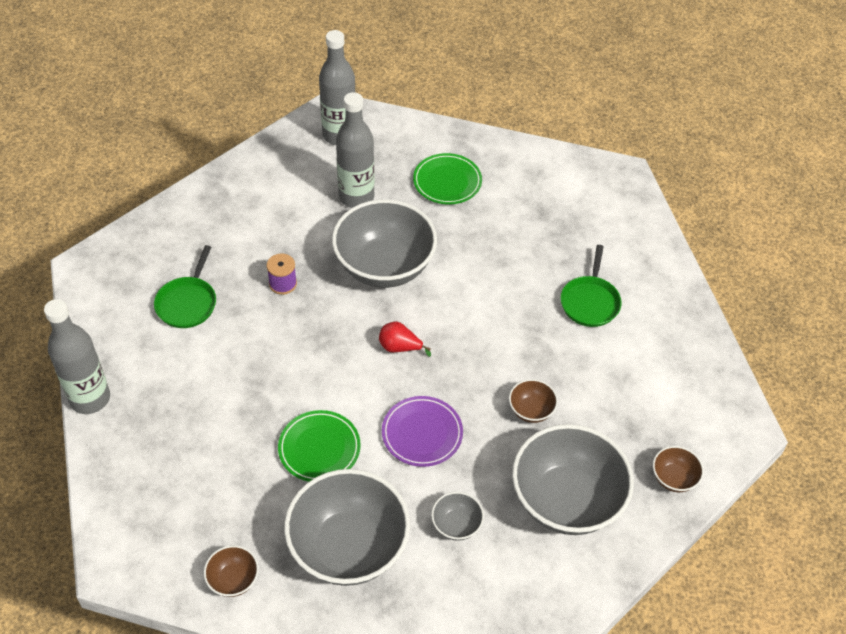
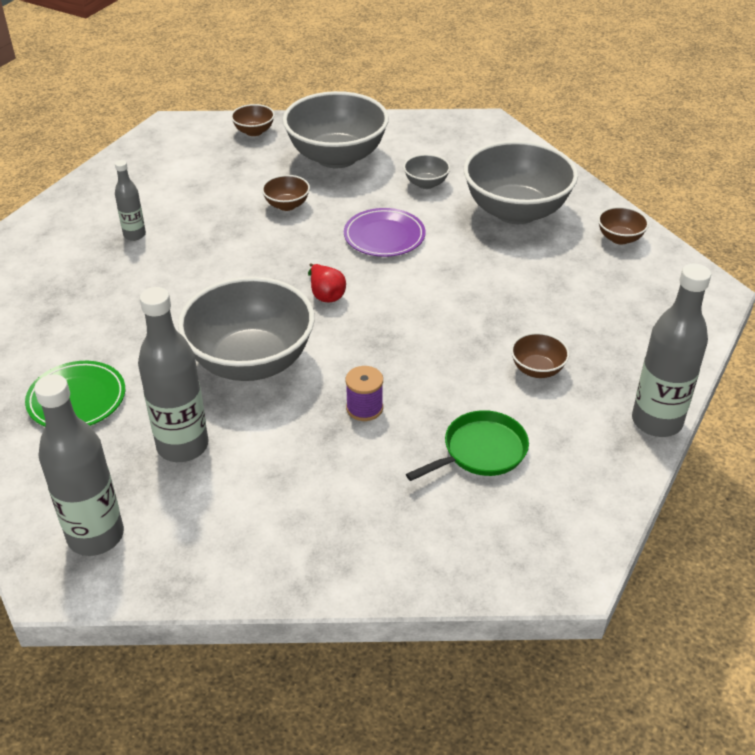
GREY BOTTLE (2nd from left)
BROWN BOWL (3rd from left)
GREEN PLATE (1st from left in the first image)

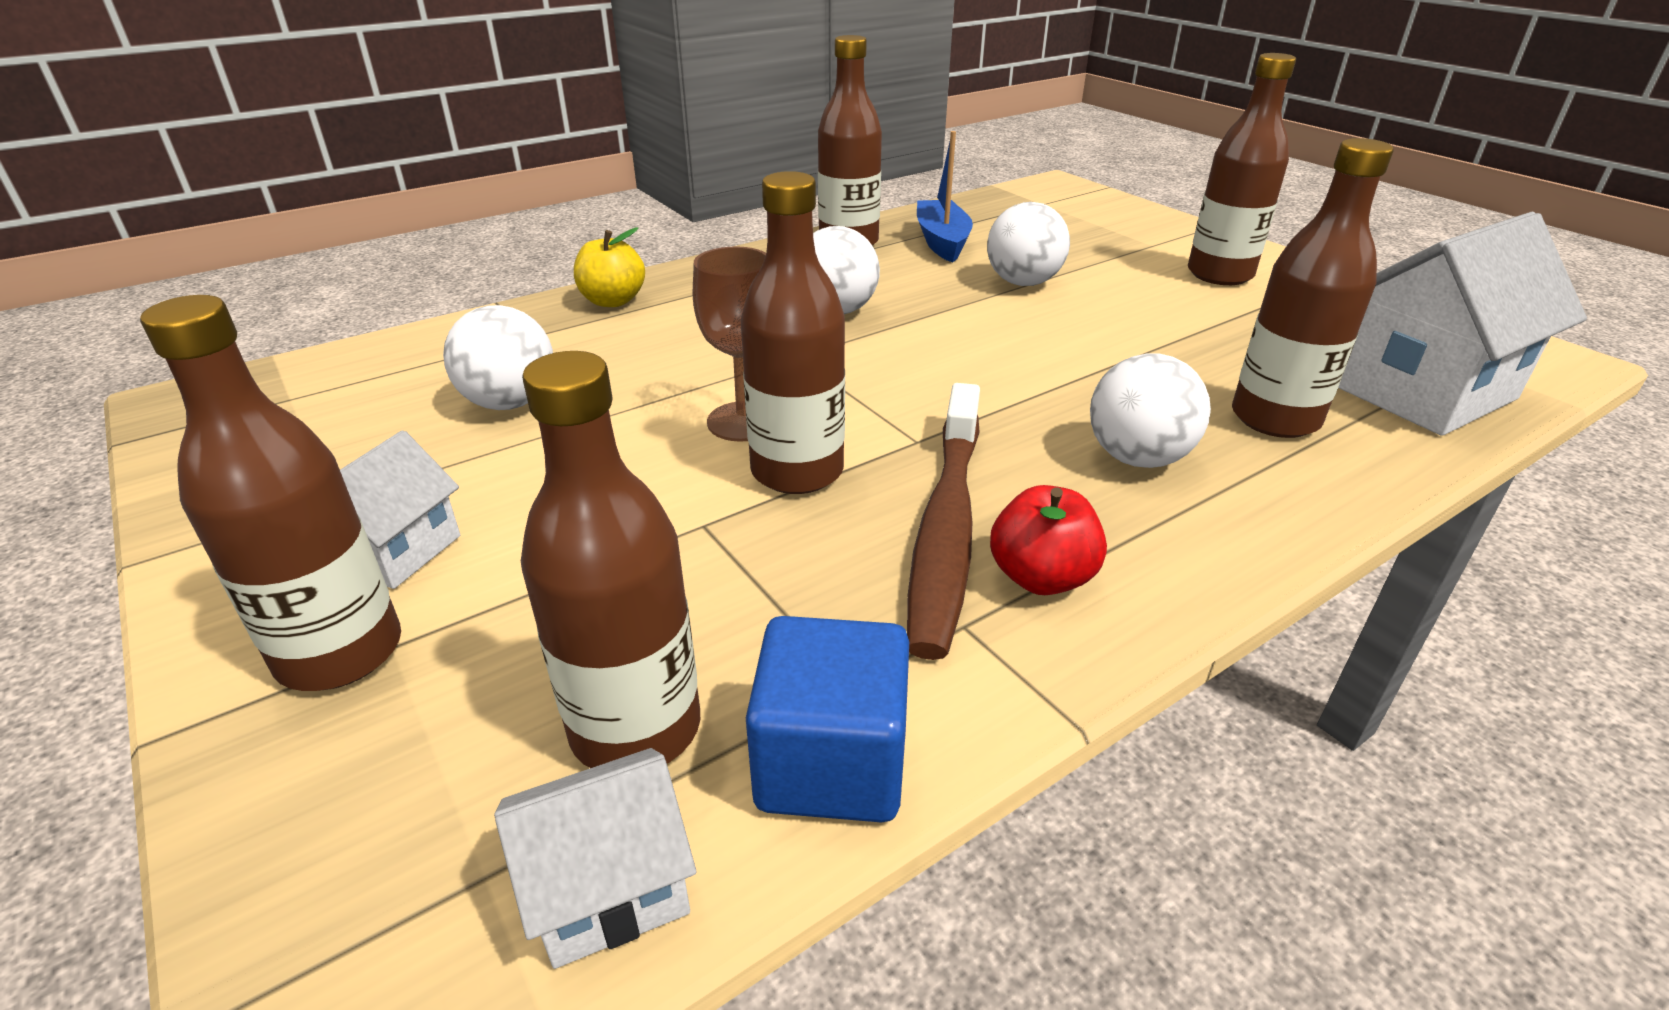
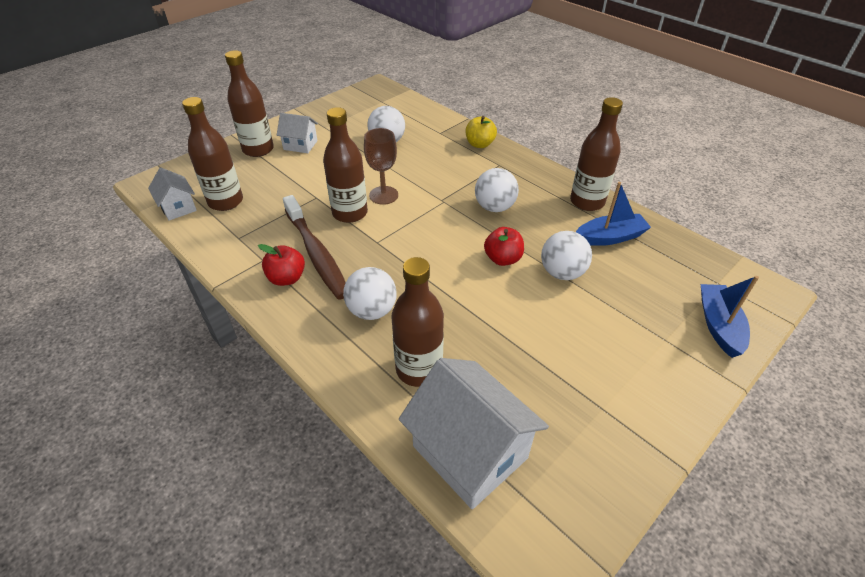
BROWN TOOTHBRUSH
RED APPLE (2nd from left)
BLUE BOAT (2nd from left)
BLUE CUBE
BROWN BOTTLE (5th from left in the first image)

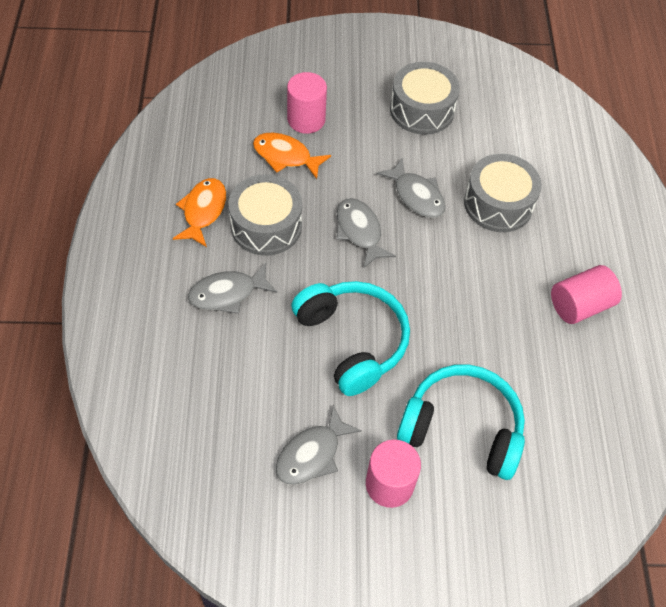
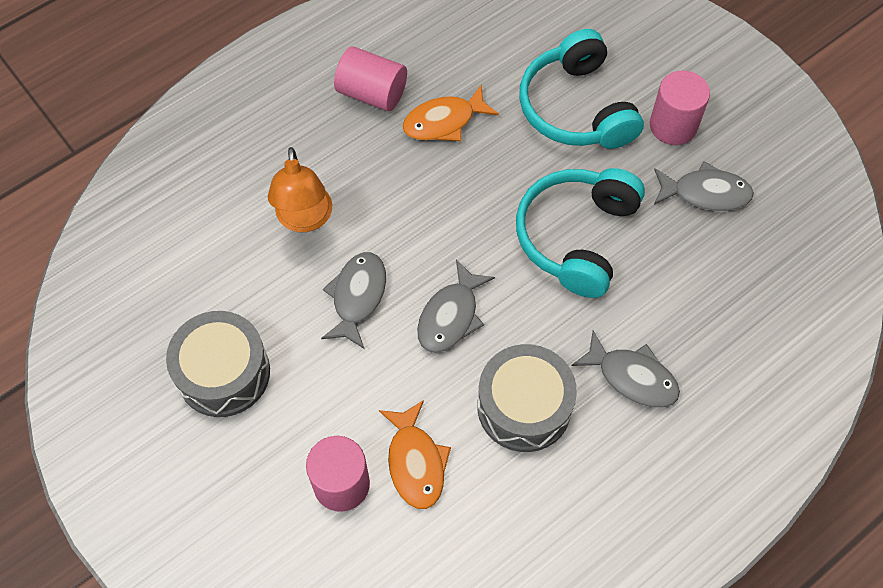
ORANGE LAMP
ORANGE FISH (2nd from left)

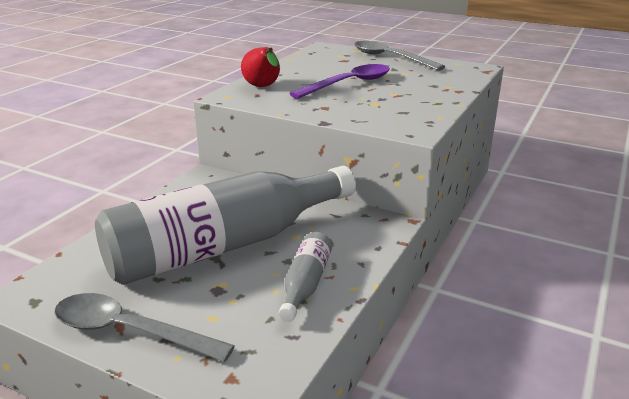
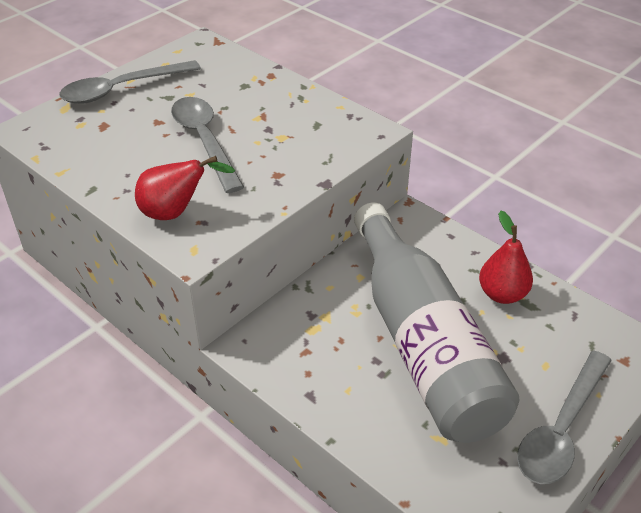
GREY SPOON (2nd from left)
RED PEAR (2nd from left)

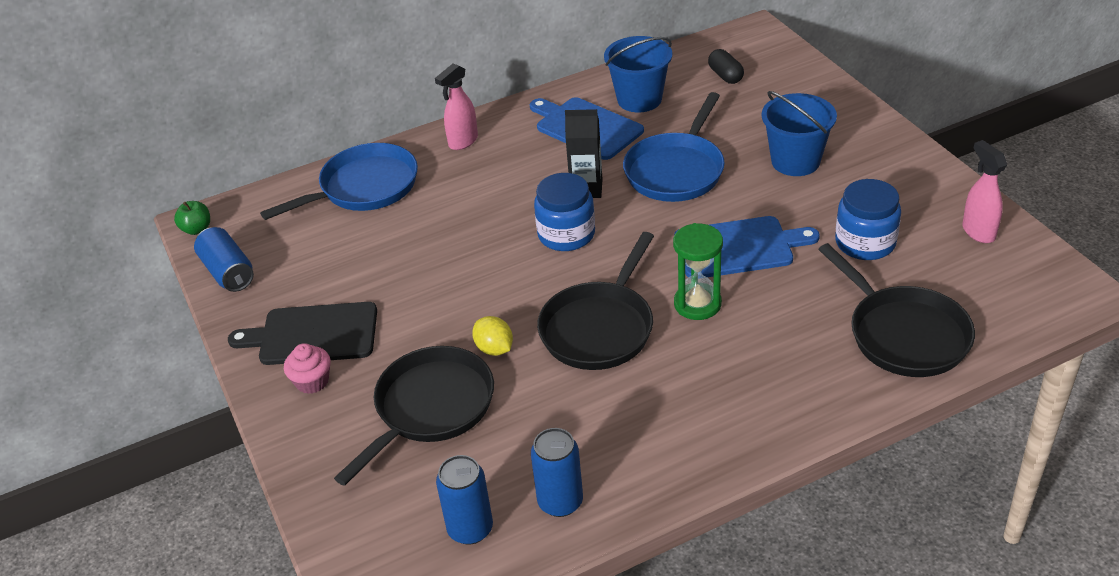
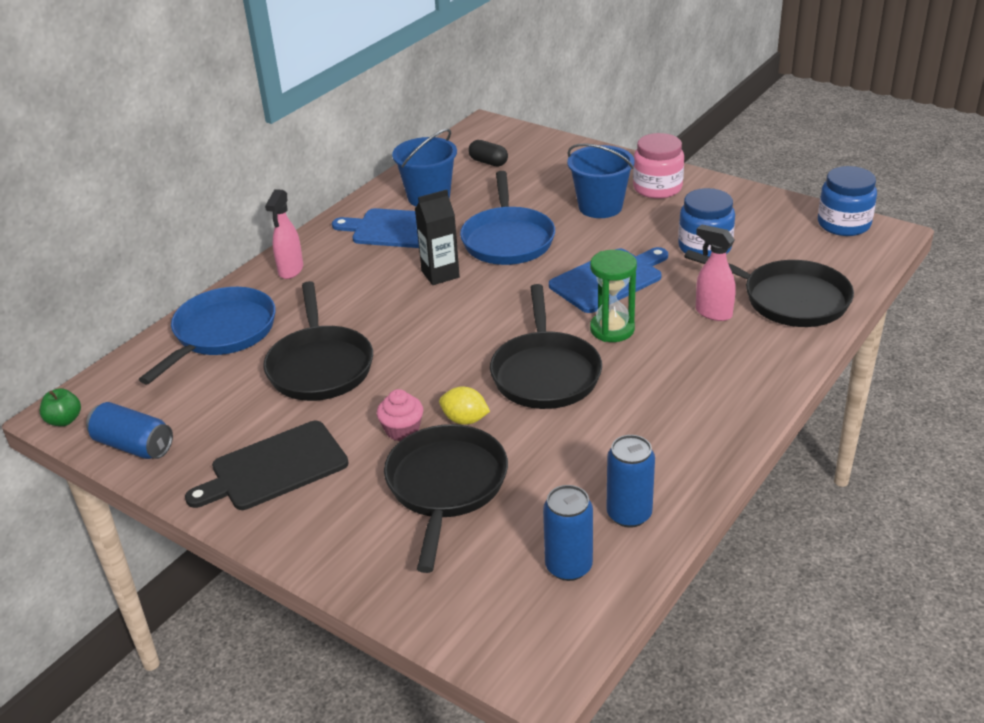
BLACK PAN (1st from left)
PINK CUPCAKE
PINK JAR
PINK SPRAY BOTTLE (2nd from left)
BLUE JAR (2nd from left)

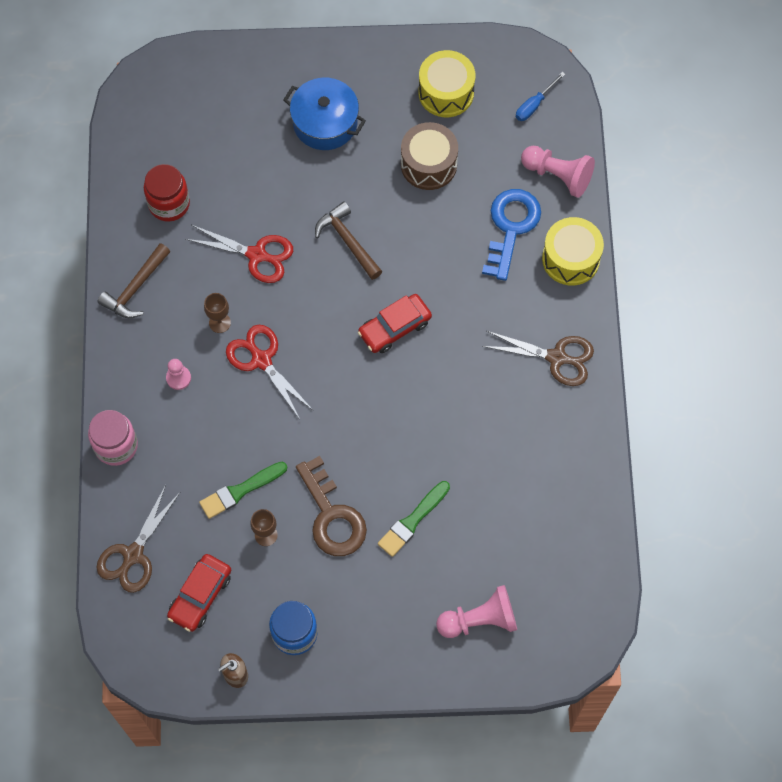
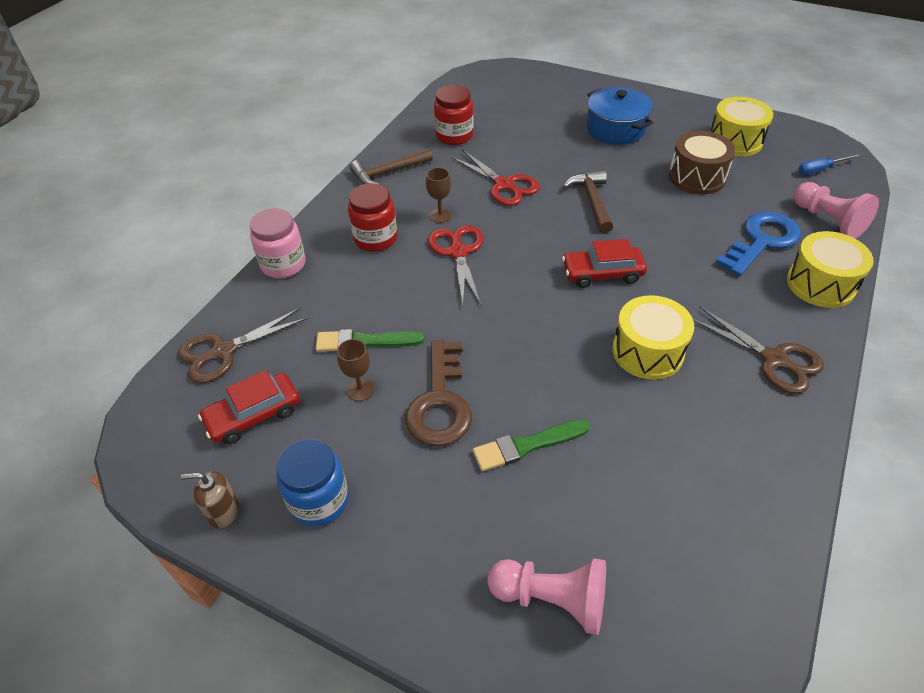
RED JAR (1st from left)
YELLOW DRUM (1st from left)

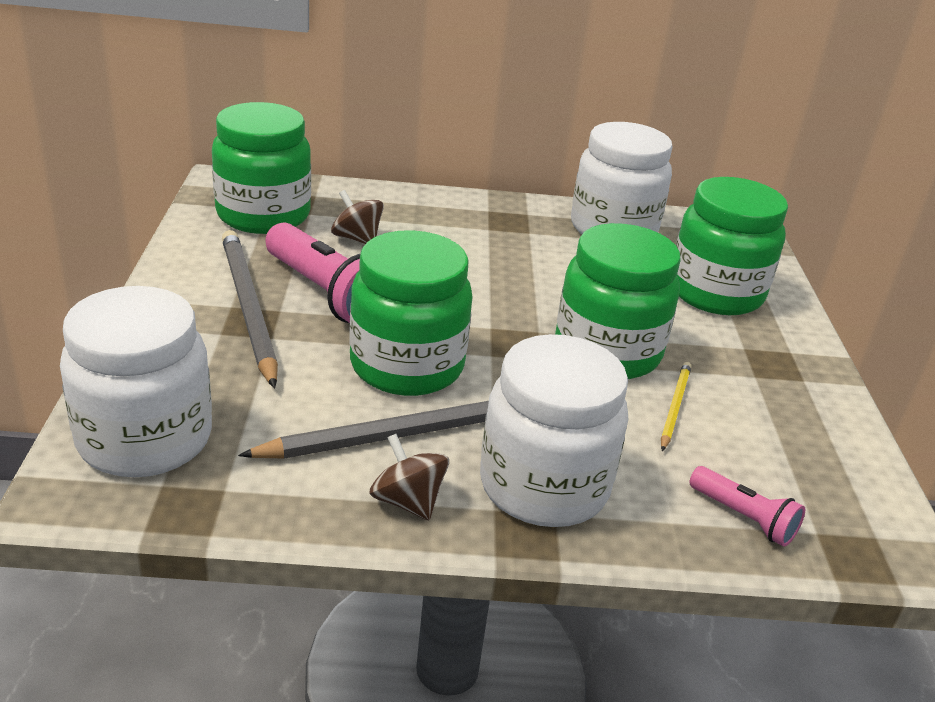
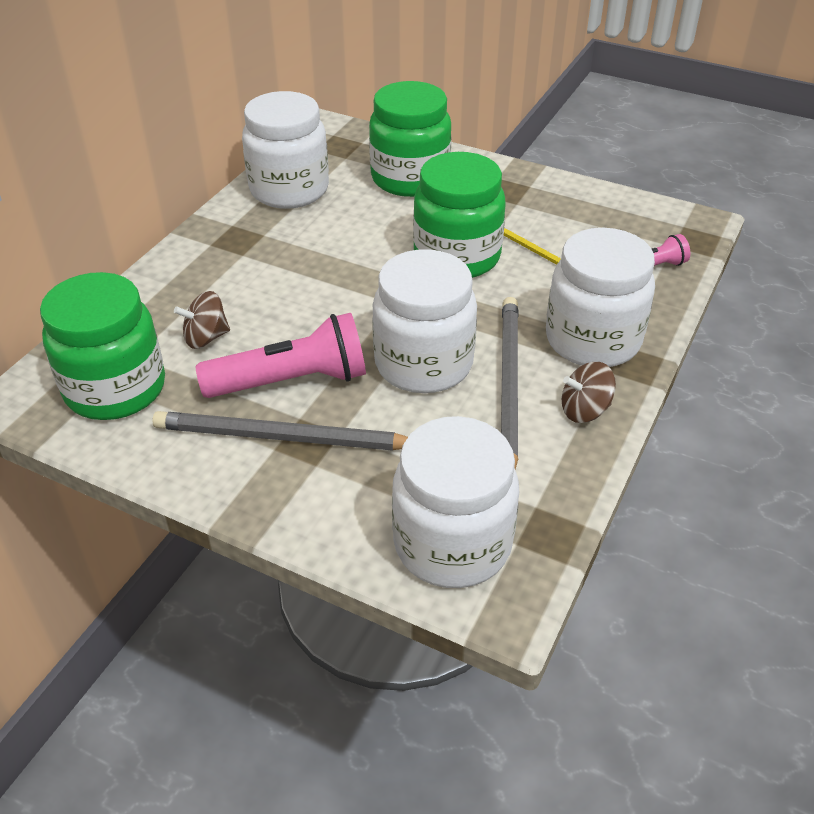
WHITE JAR (2nd from left)

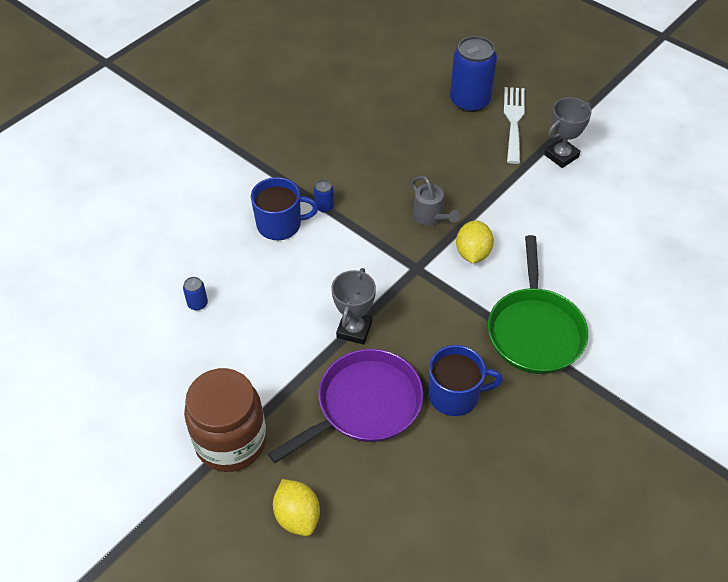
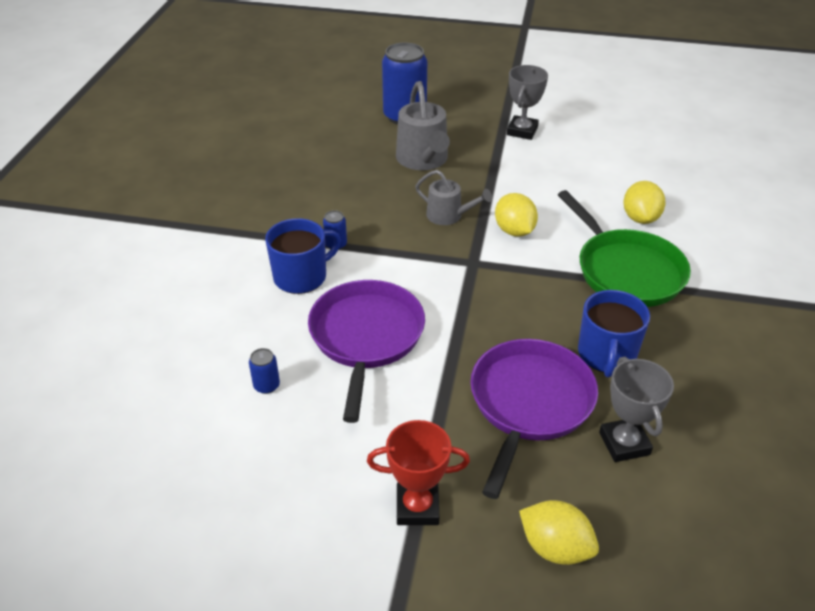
PURPLE PAN (1st from left)
RED TROPHY
GREY WATERING CAN (1st from left)
BLUE MUG (2nd from left)
GREY TROPHY (2nd from left)
YELLOW LEMON (3rd from left)
WHITE FORK

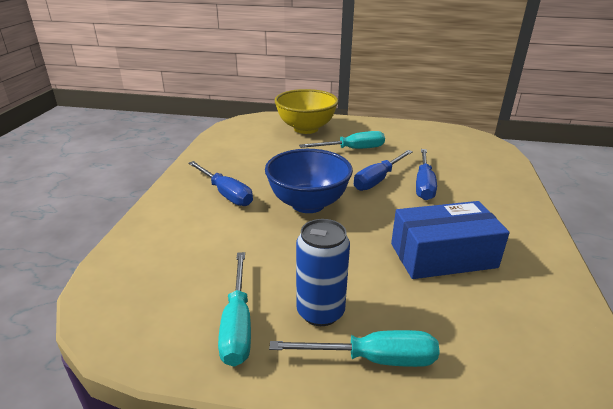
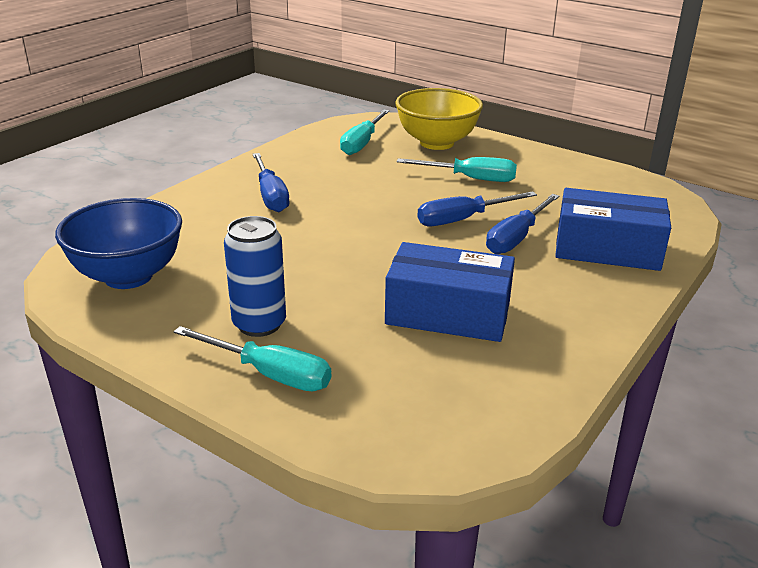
BLUE BOWL
TURQUOISE SCREWDRIVER (2nd from left)
BLUE BOX (2nd from left)

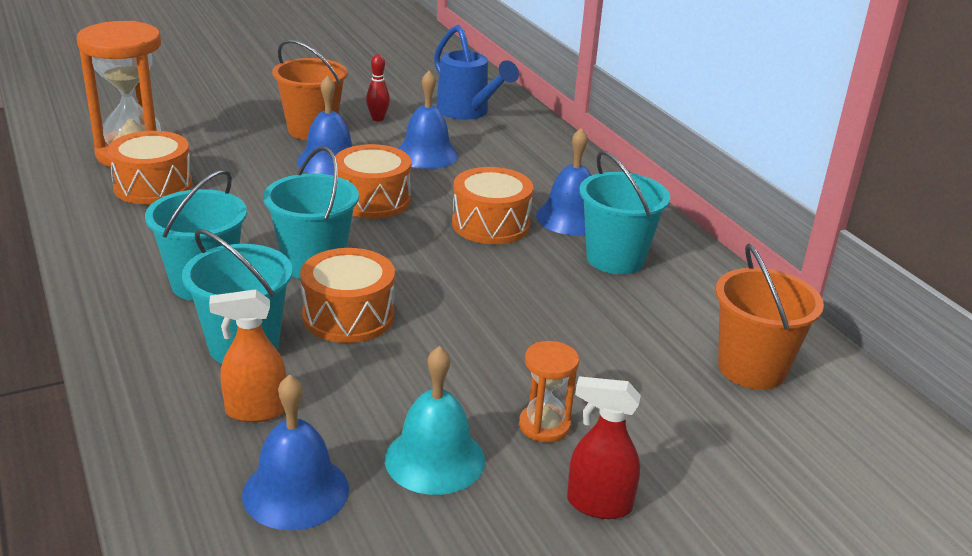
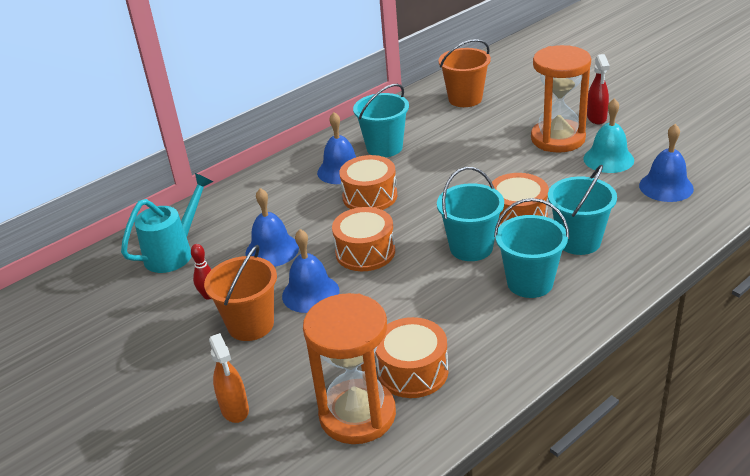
TURQUOISE WATERING CAN
ORANGE SPRAY BOTTLE
ORANGE HOURGLASS (2nd from left)

